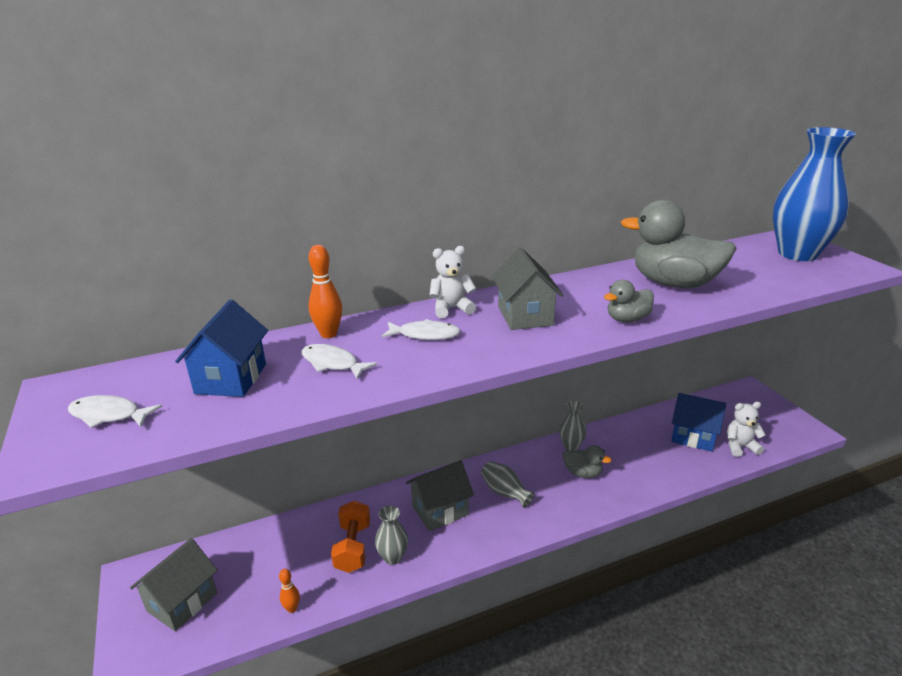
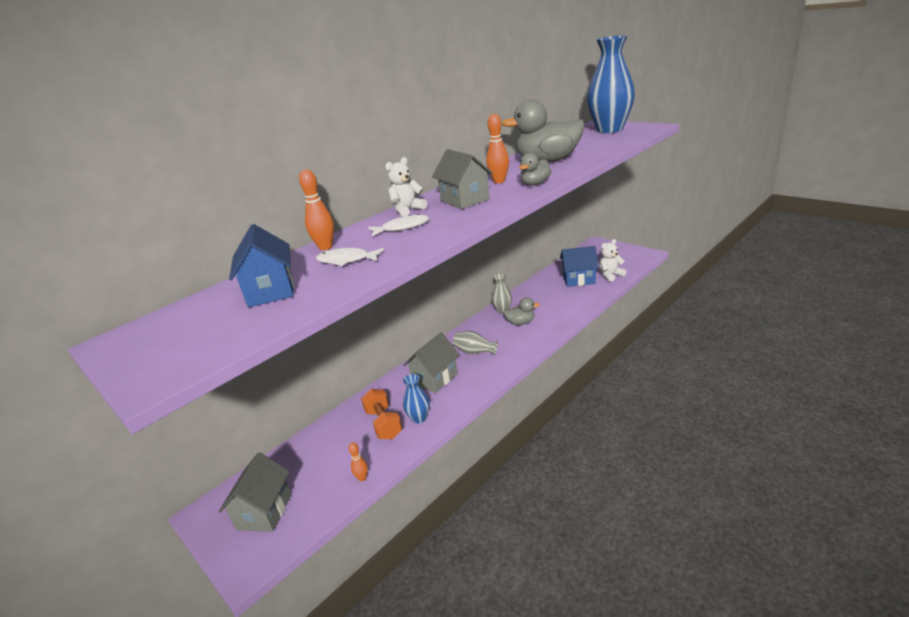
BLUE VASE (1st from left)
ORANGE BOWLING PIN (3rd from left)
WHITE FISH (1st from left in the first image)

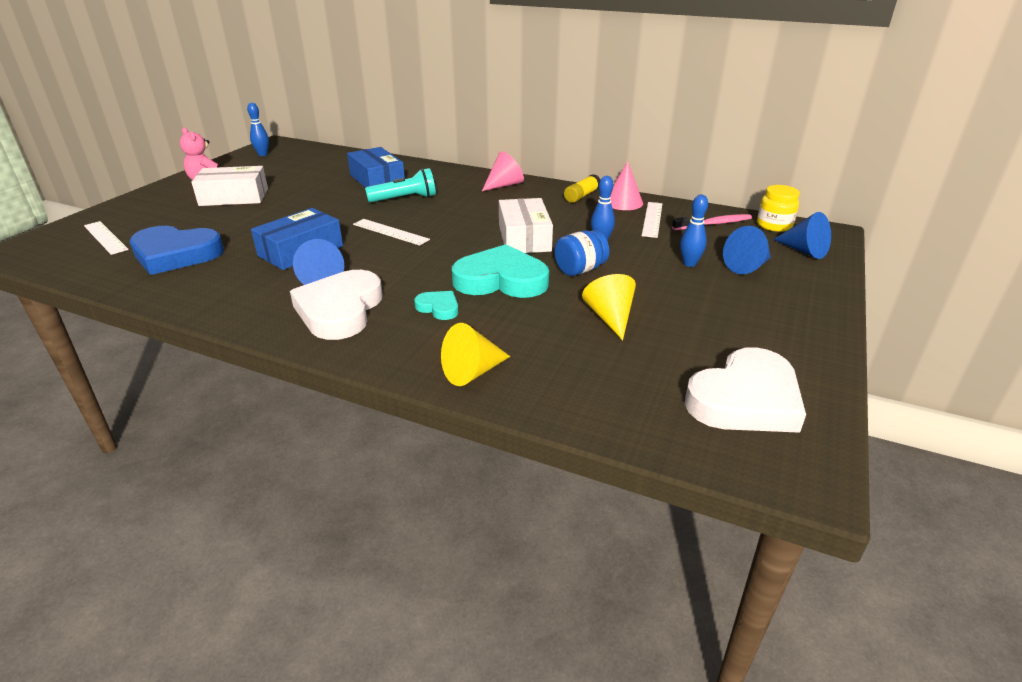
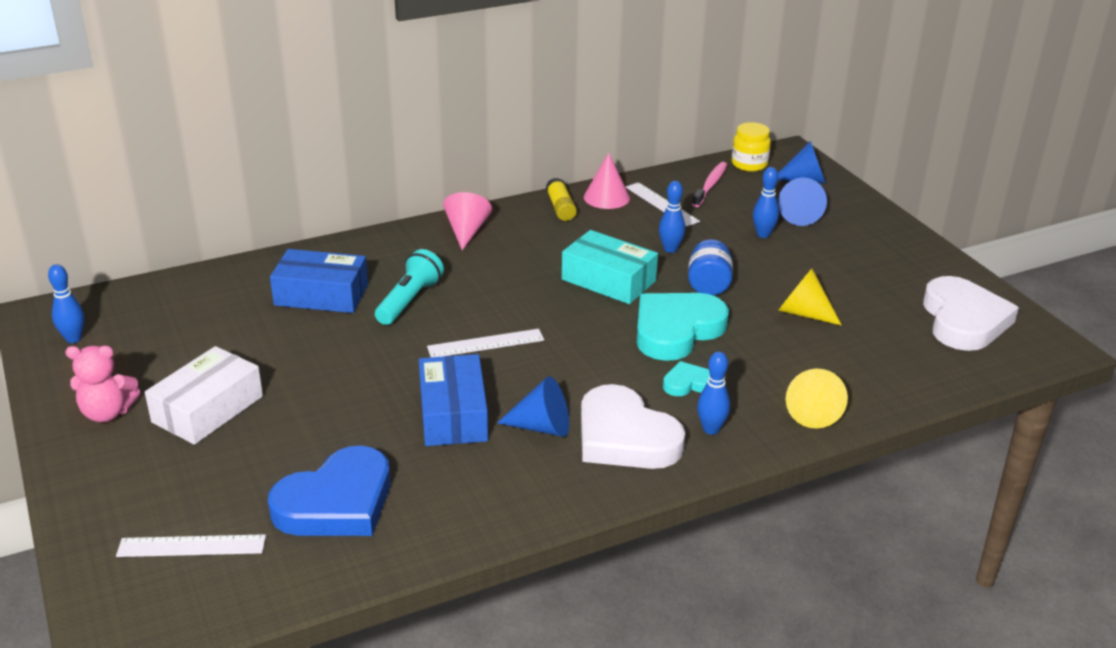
TURQUOISE BOX
BLUE BOWLING PIN (3rd from left)

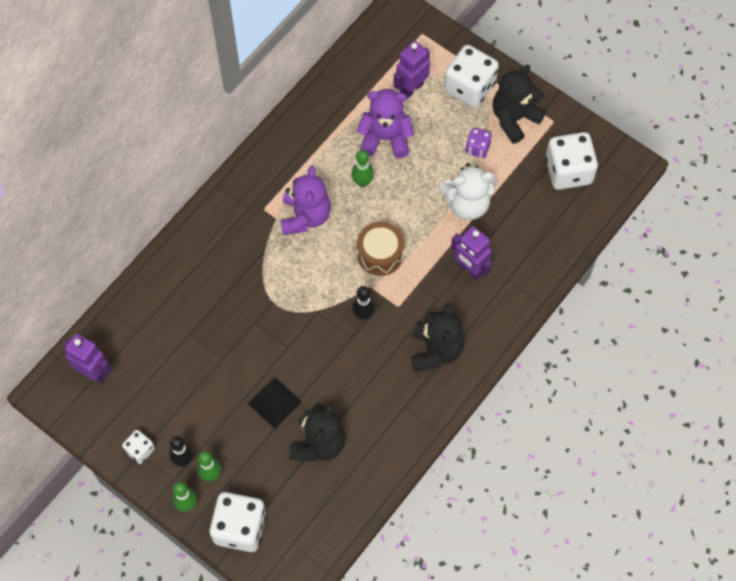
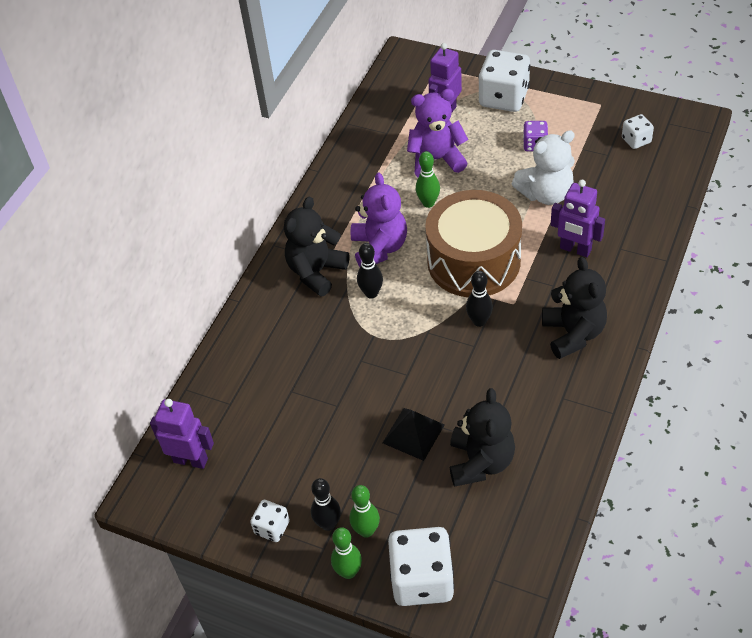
BLACK TEDDY BEAR (1st from left)
BLACK BOWLING PIN (2nd from left)
BROWN DRUM
WHITE DICE (4th from left)

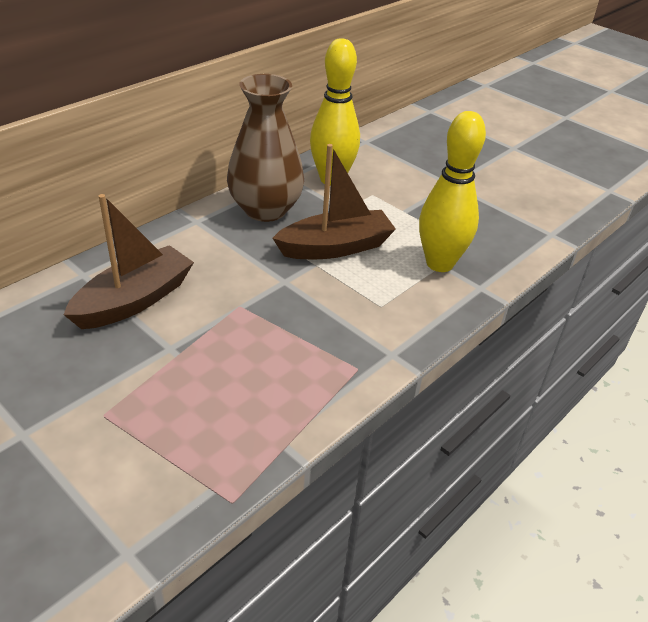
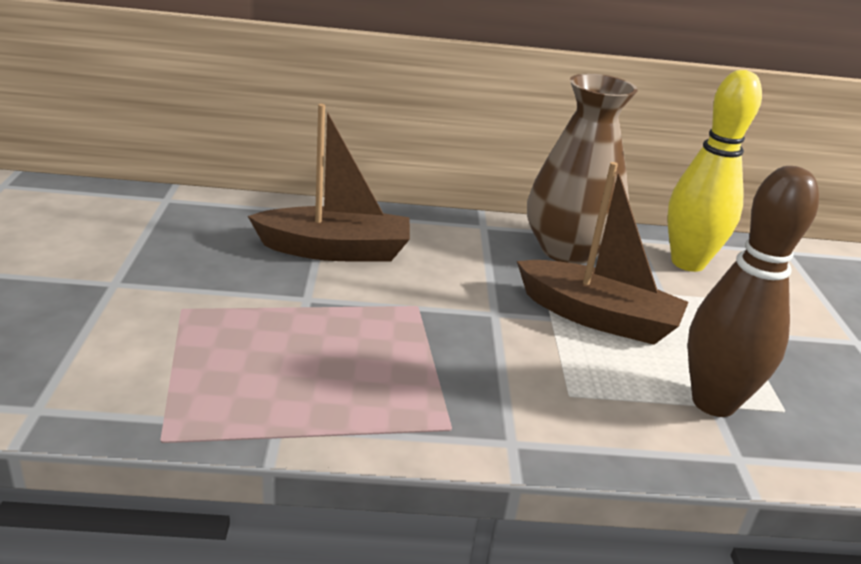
BROWN BOWLING PIN

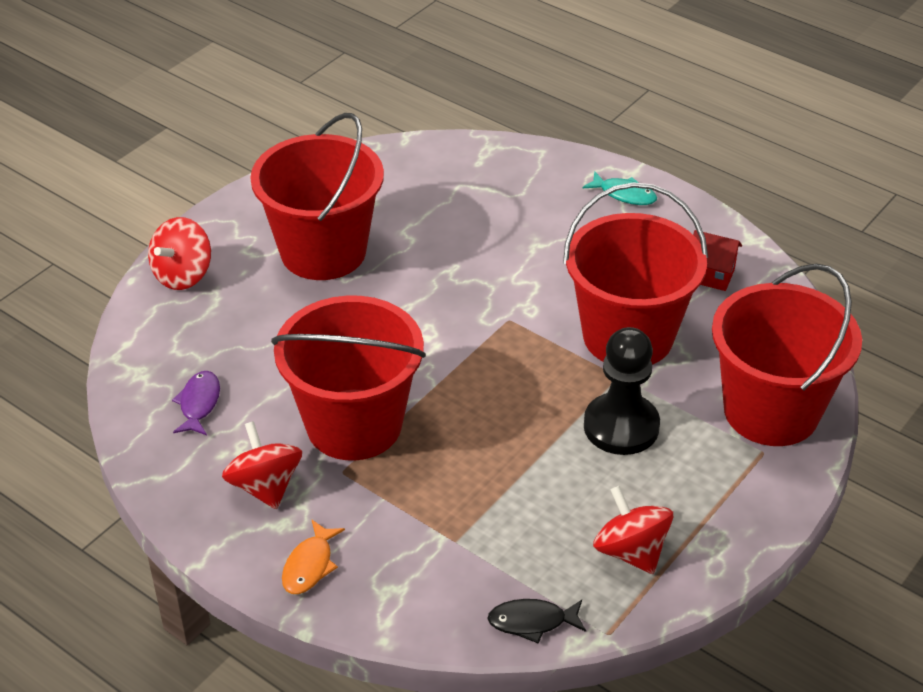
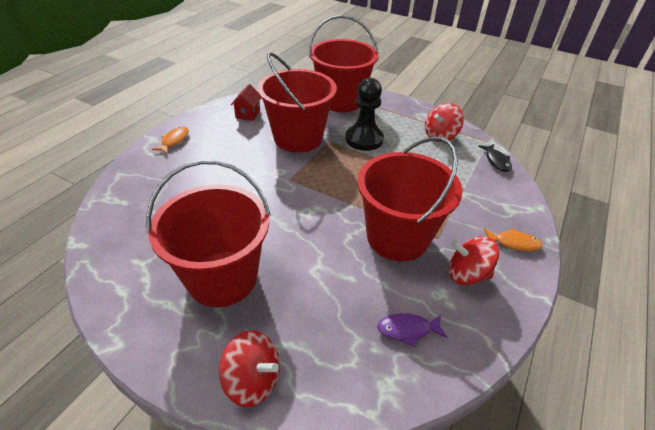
ORANGE FISH (1st from left)
RED SPINNING TOP (3rd from left)

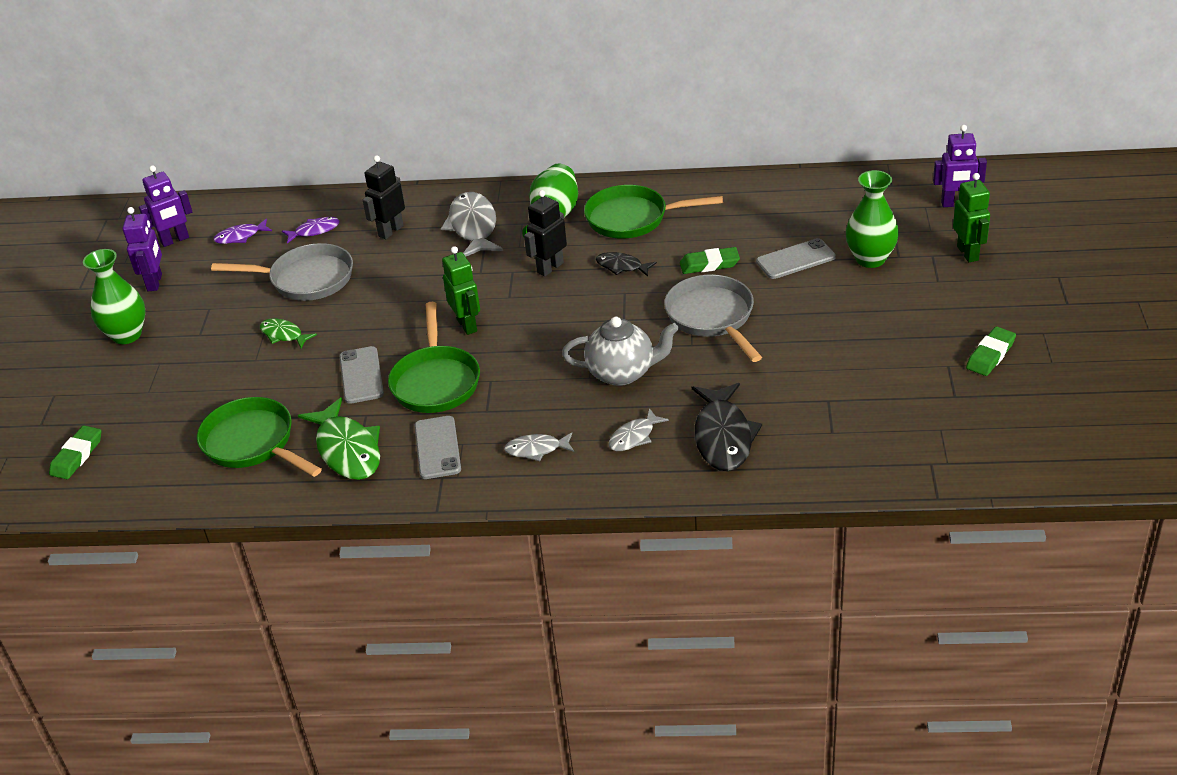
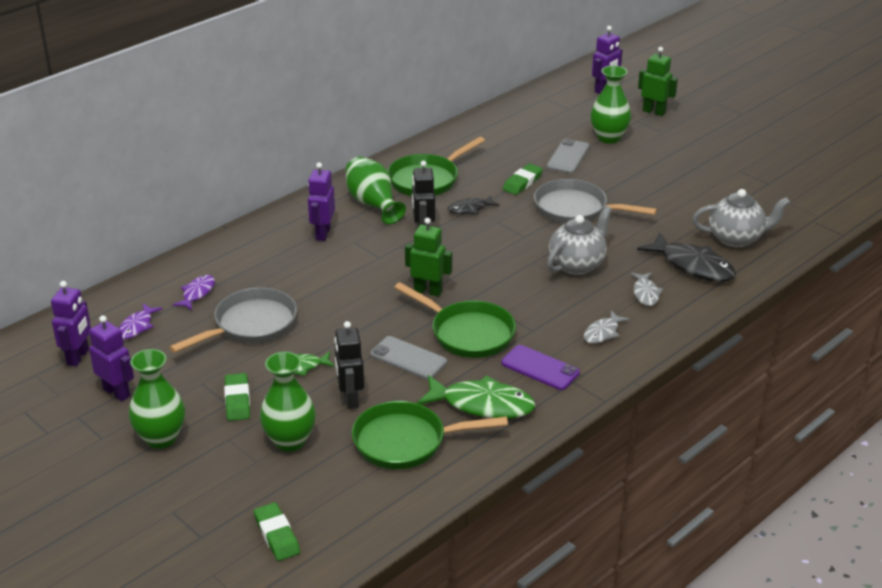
GREEN ERASER (1st from left)
GREEN VASE (2nd from left)
PURPLE ROBOT (3rd from left)
BLACK ROBOT (1st from left)
PURPLE PHONE
GREY TEAPOT (2nd from left)

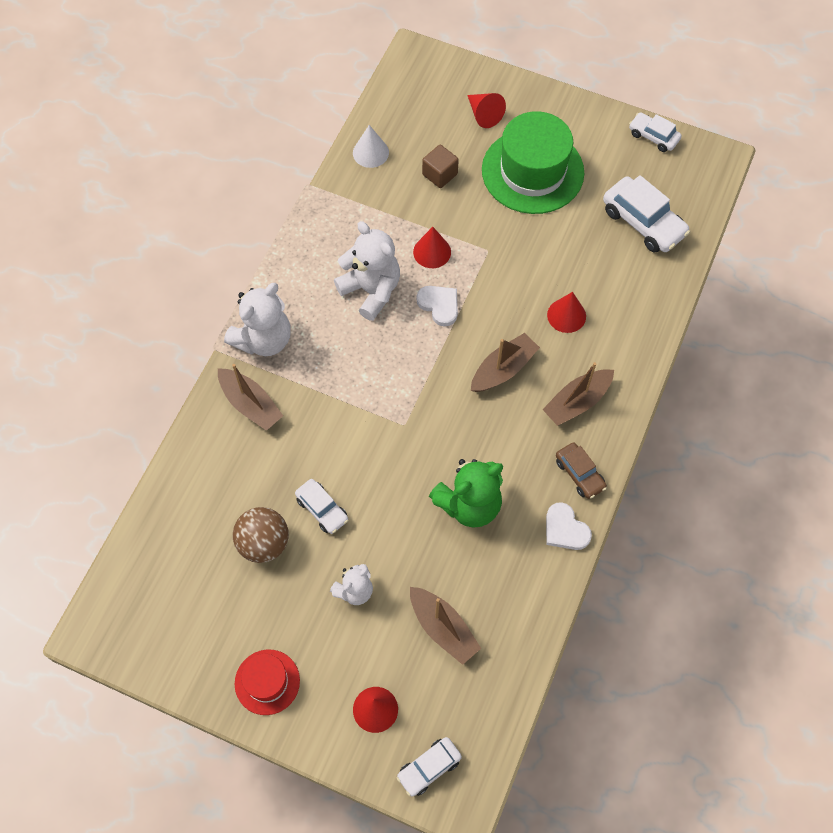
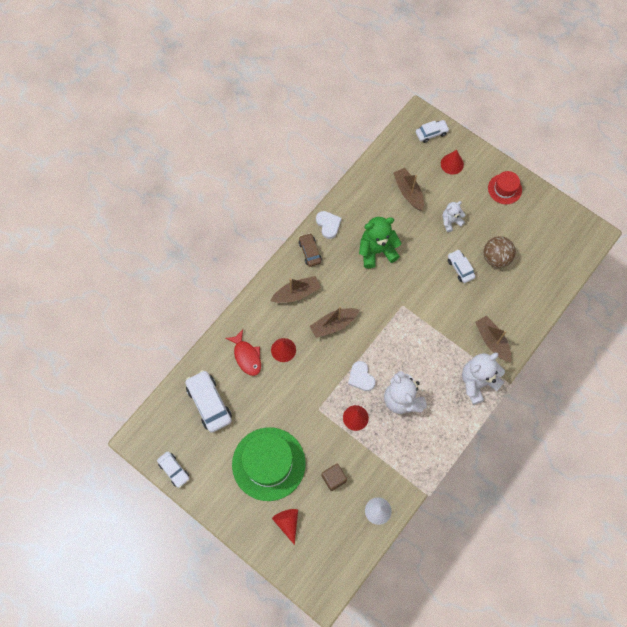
RED FISH

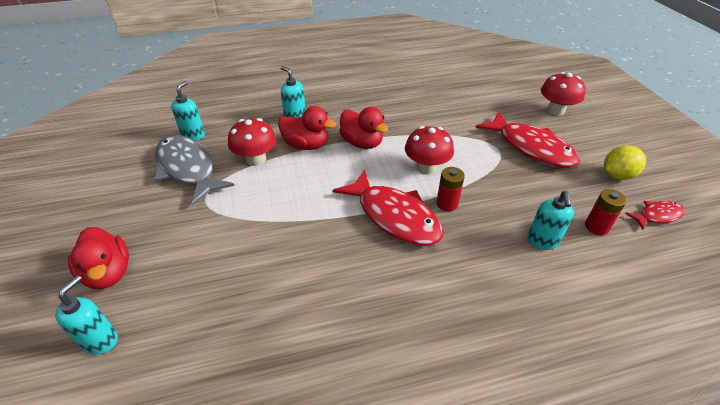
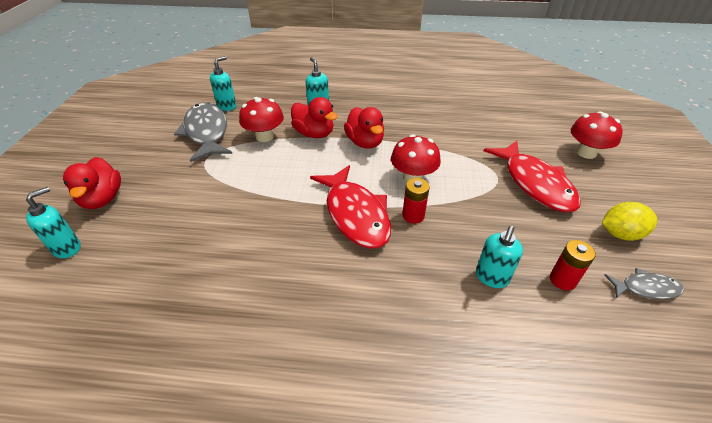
GREY FISH (2nd from left)

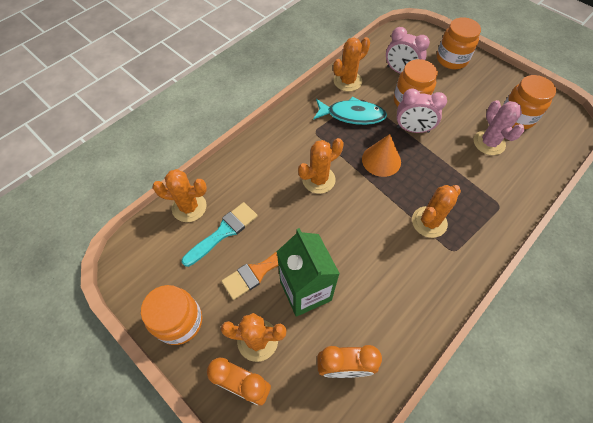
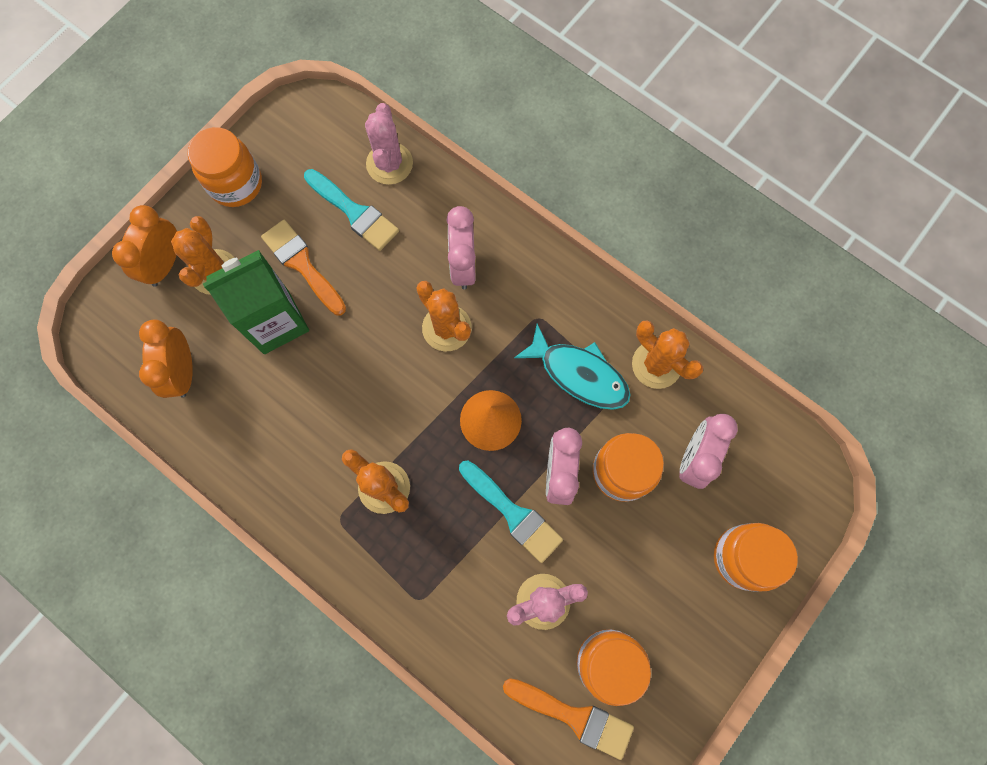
PINK CACTUS (1st from left)
PINK CLOCK (1st from left)
TURQUOISE BRUSH (2nd from left)
ORANGE BRUSH (2nd from left)
TURQUOISE FISH

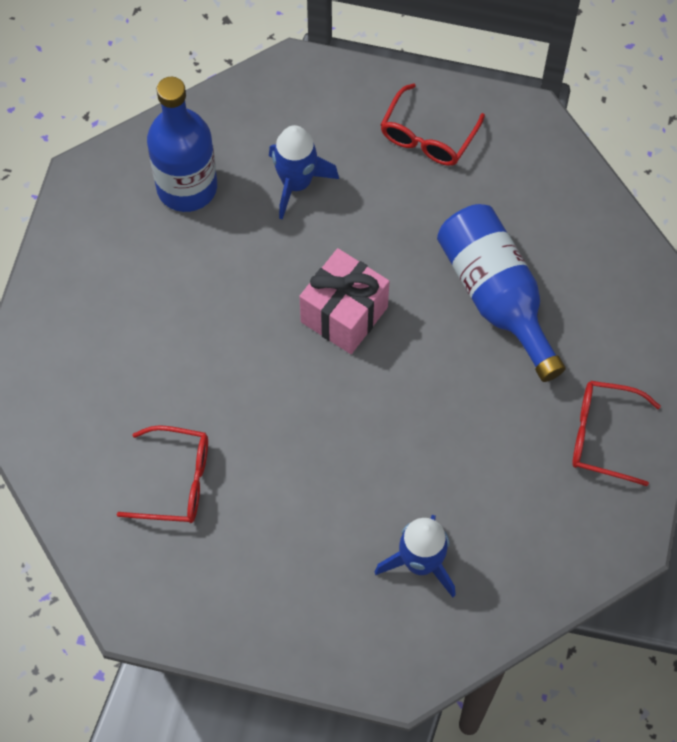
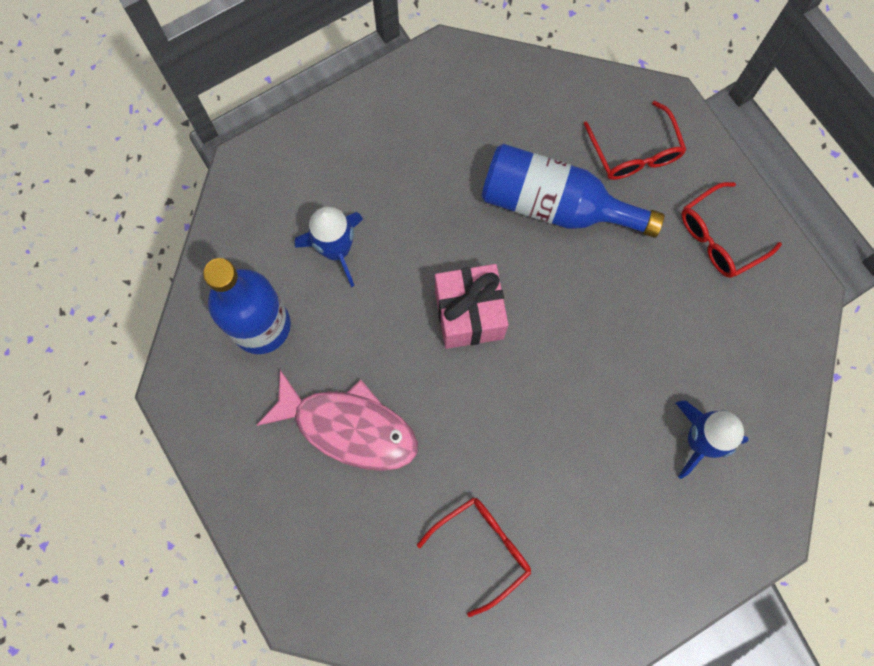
PINK FISH
RED GLASSES (2nd from left)

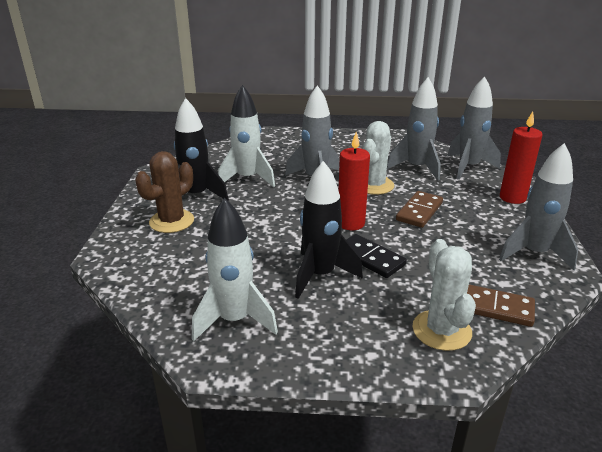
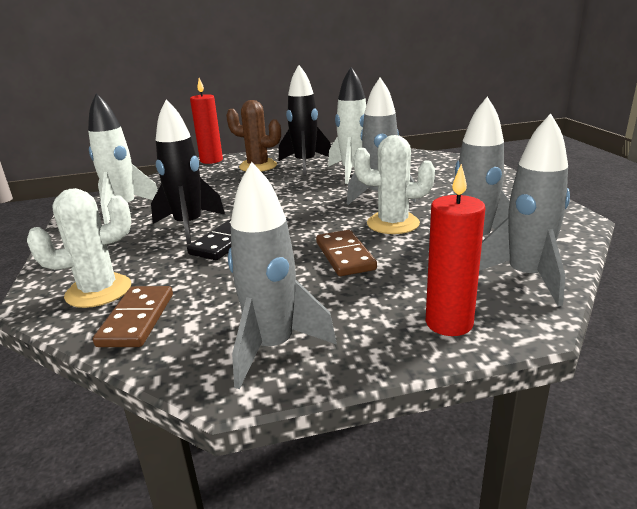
RED CANDLE (1st from left)
BROWN DOMINO (2nd from left)

